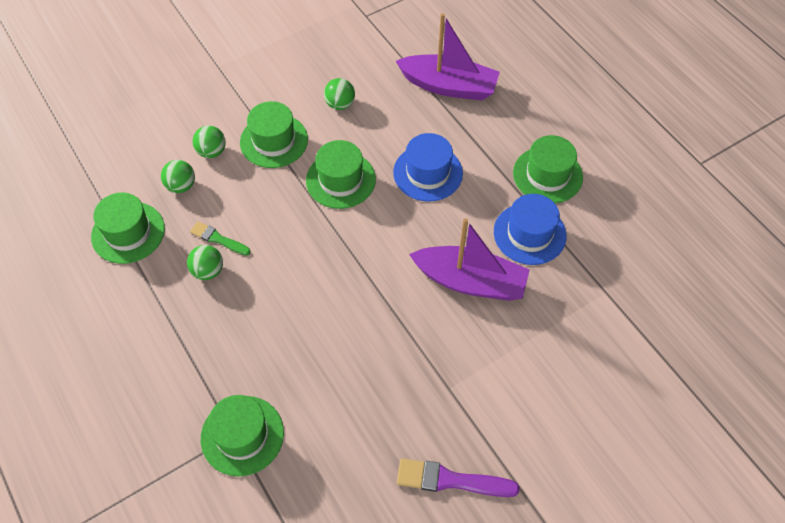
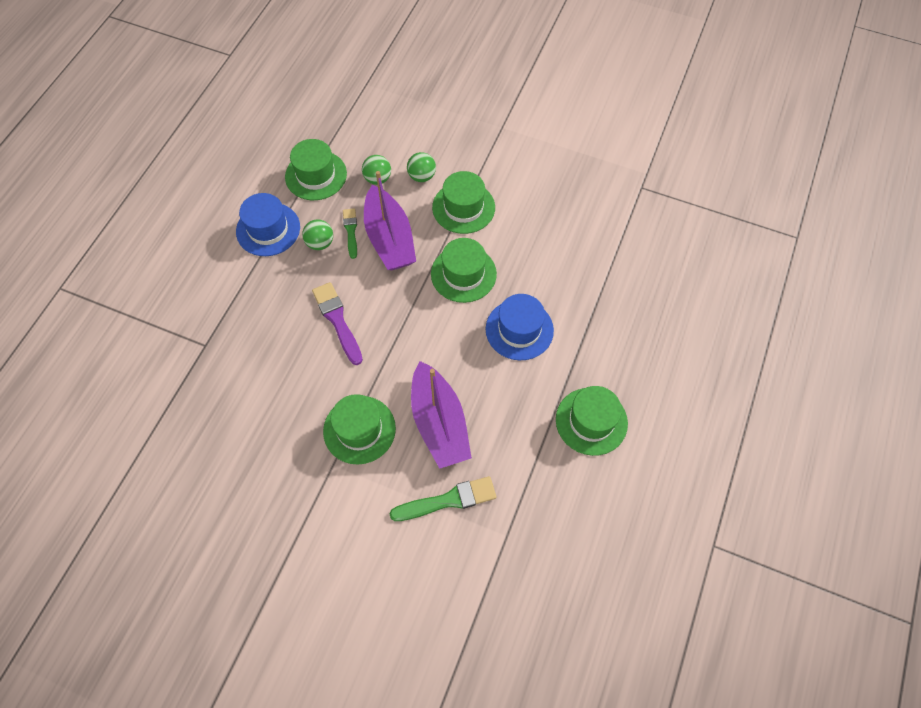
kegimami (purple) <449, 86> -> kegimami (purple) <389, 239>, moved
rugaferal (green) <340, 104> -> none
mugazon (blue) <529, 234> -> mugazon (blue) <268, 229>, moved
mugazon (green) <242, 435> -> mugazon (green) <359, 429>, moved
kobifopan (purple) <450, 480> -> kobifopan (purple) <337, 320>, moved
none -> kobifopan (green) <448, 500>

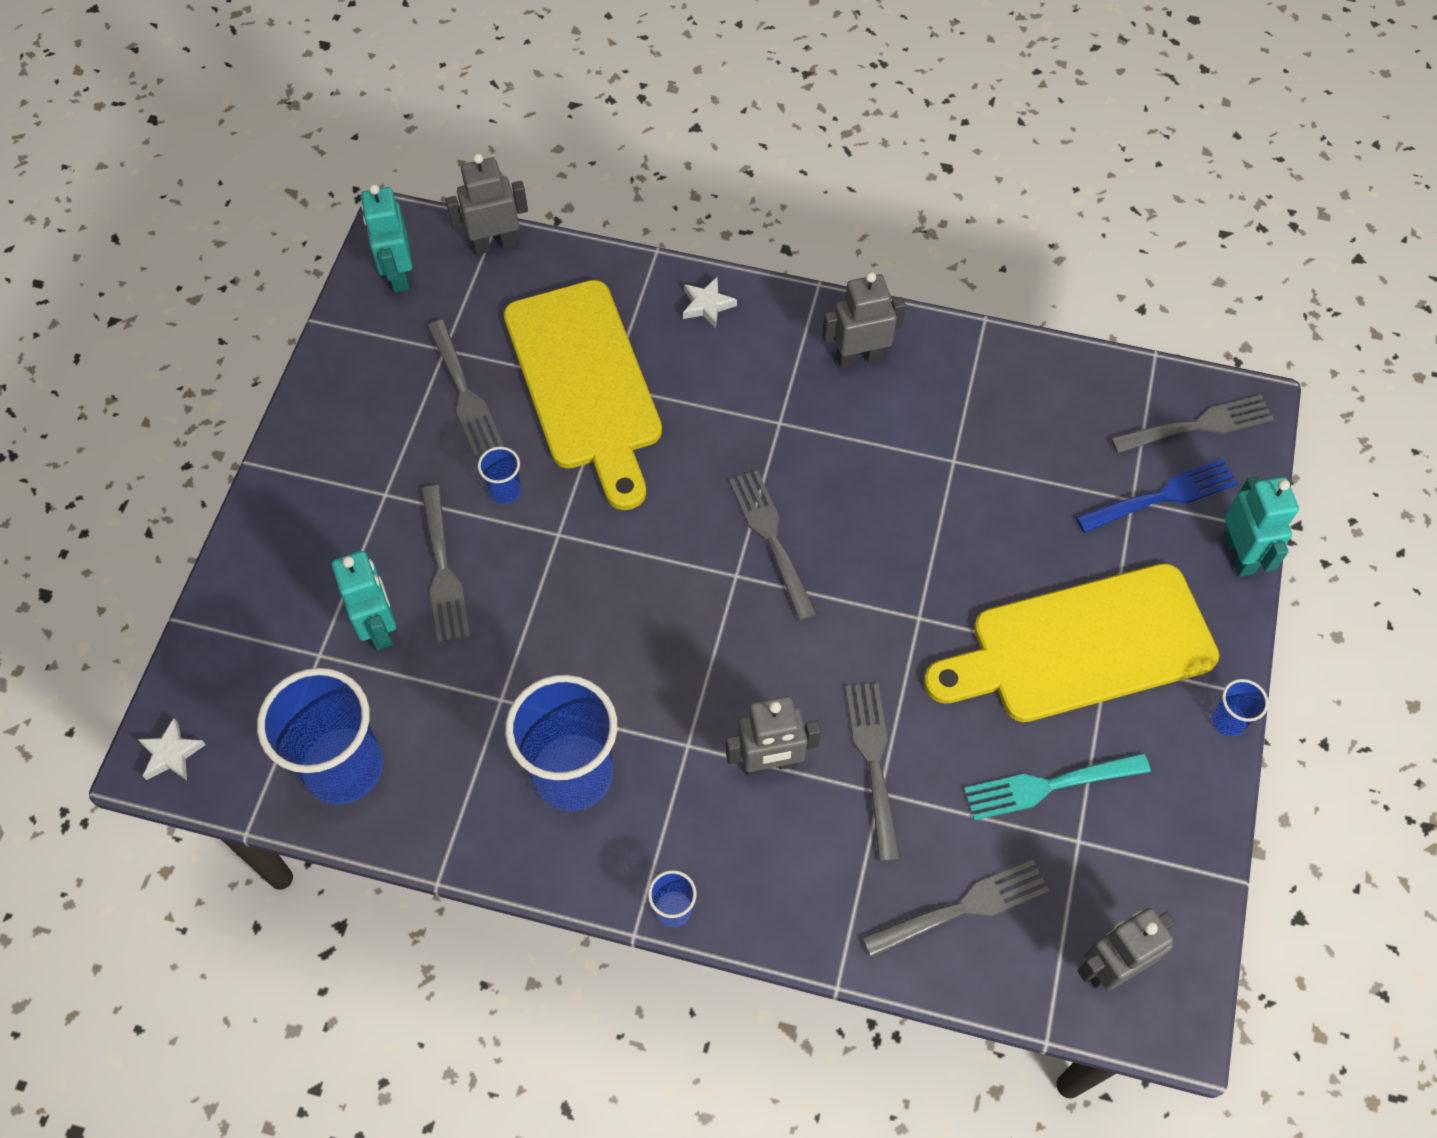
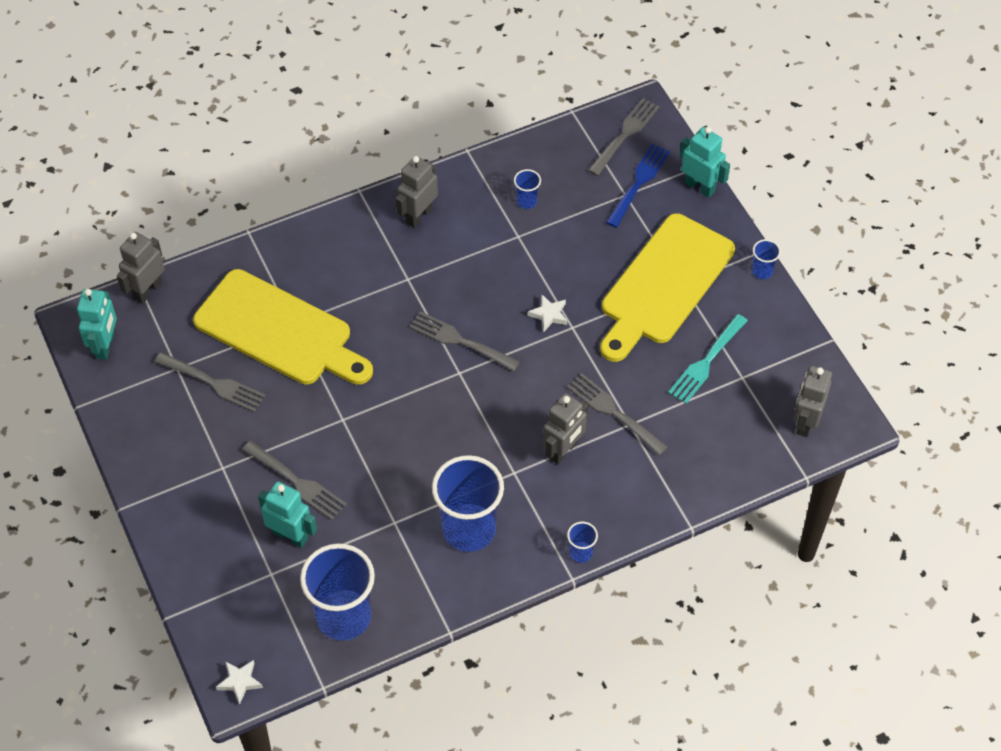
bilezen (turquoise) <398, 274> -> bilezen (turquoise) <105, 345>, 120 degrees counterclockwise
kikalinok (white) <707, 305> -> kikalinok (white) <549, 315>, moved
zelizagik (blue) <505, 491> -> zelizagik (blue) <527, 201>, moved
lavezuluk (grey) <963, 908> -> none

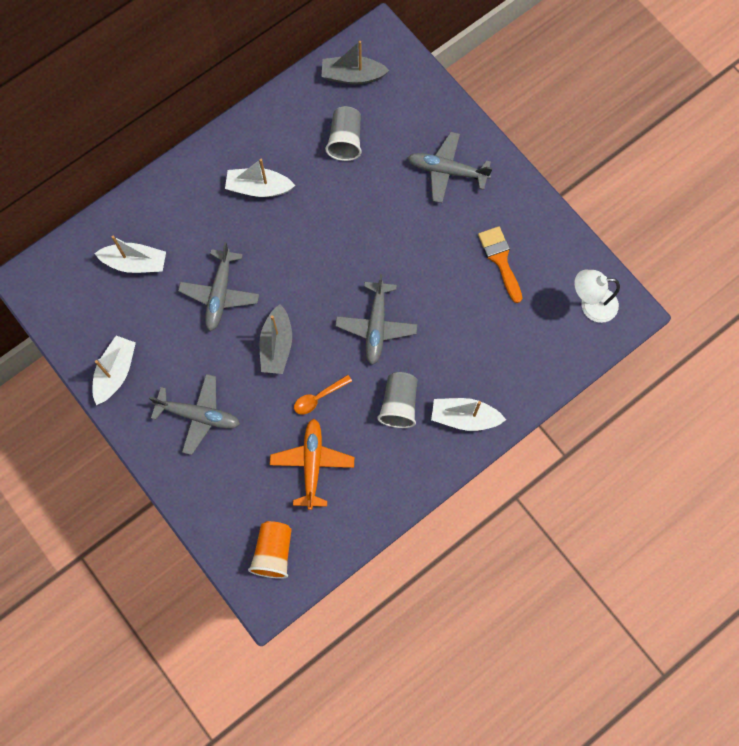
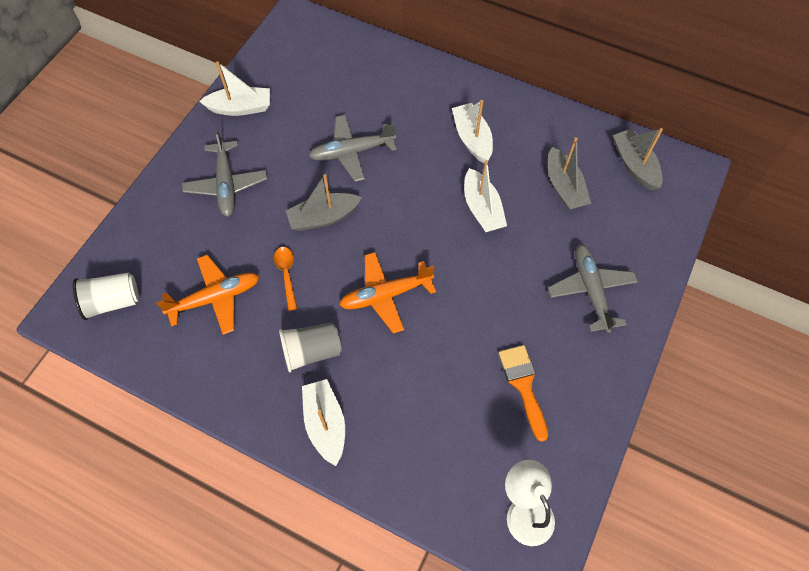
zelizagik (grey) <345, 140> -> kegimami (grey) <564, 187>
kobifopan (orange) <500, 260> -> kobifopan (orange) <523, 385>, 60 degrees counterclockwise
kegimami (white) <135, 263> -> kegimami (white) <482, 208>, moved
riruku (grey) <376, 326> -> riruku (orange) <385, 295>
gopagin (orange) <318, 397> -> gopagin (orange) <287, 275>, 45 degrees clockwise
zelizagik (orange) <273, 552> -> zelizagik (white) <113, 301>

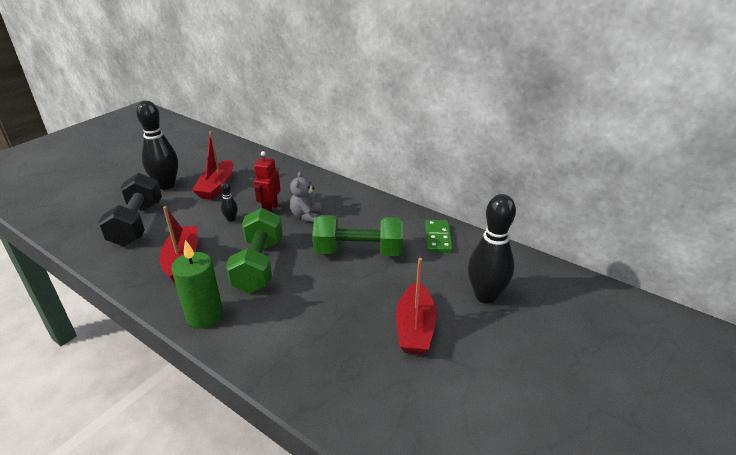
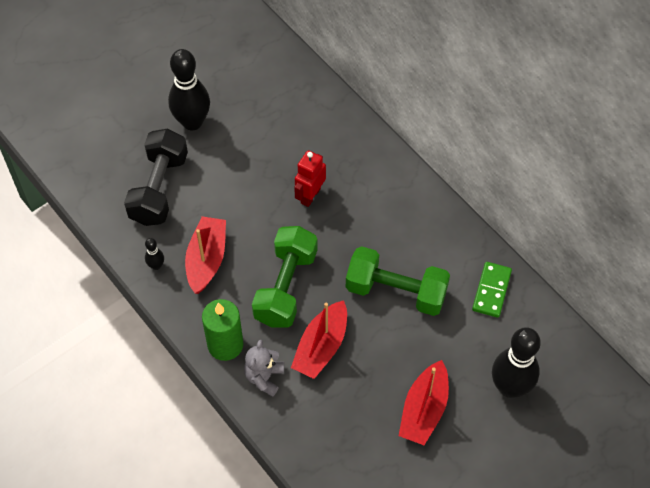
kegimami (red) <217, 187> -> kegimami (red) <321, 347>, moved
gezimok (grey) <306, 216> -> gezimok (grey) <264, 377>, moved
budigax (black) <231, 219> -> budigax (black) <156, 266>, moved

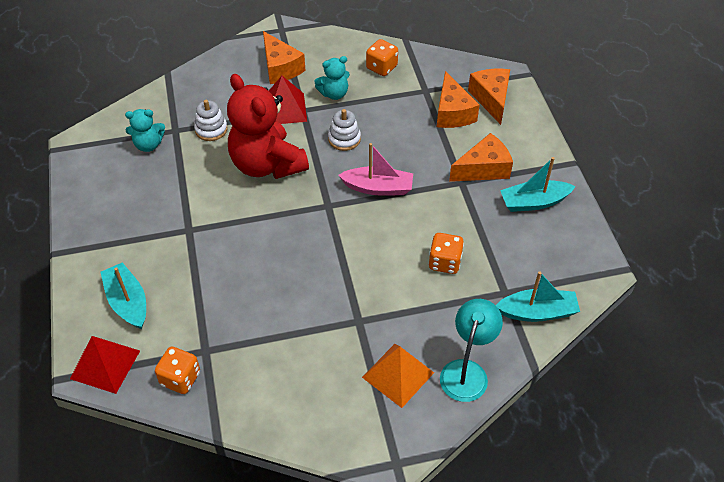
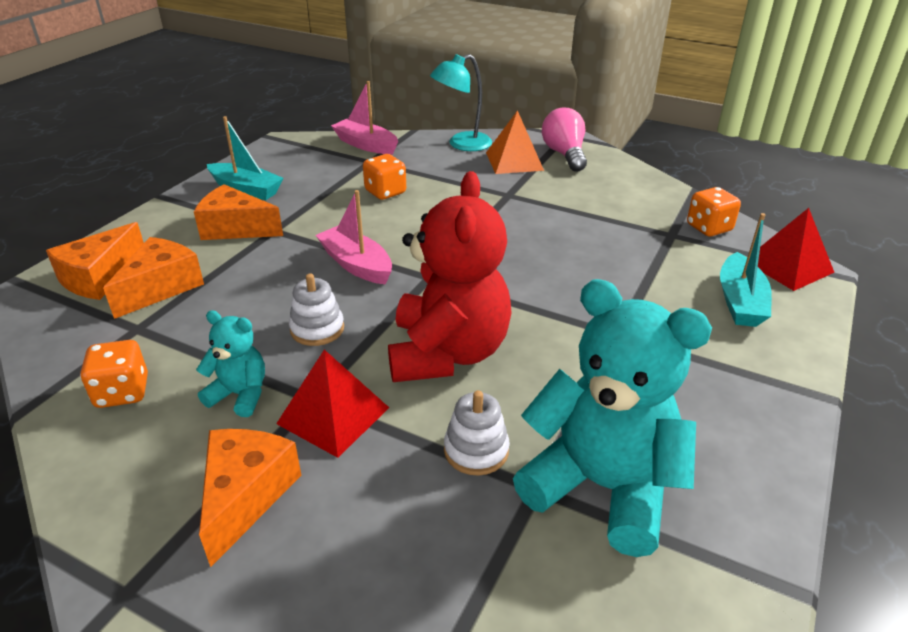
gezimok (turquoise) <148, 145> -> gezimok (turquoise) <602, 487>, x2.07
kegimami (turquoise) <537, 312> -> kegimami (pink) <366, 145>
none -> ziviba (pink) <564, 154>

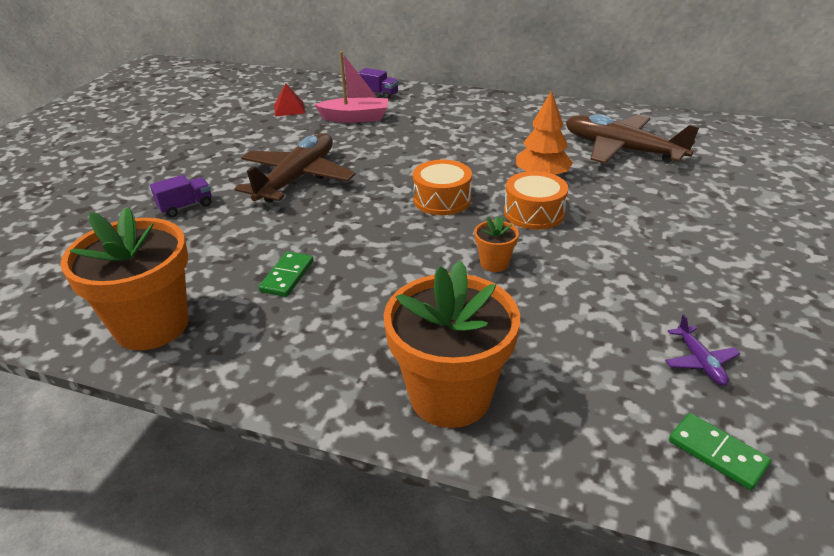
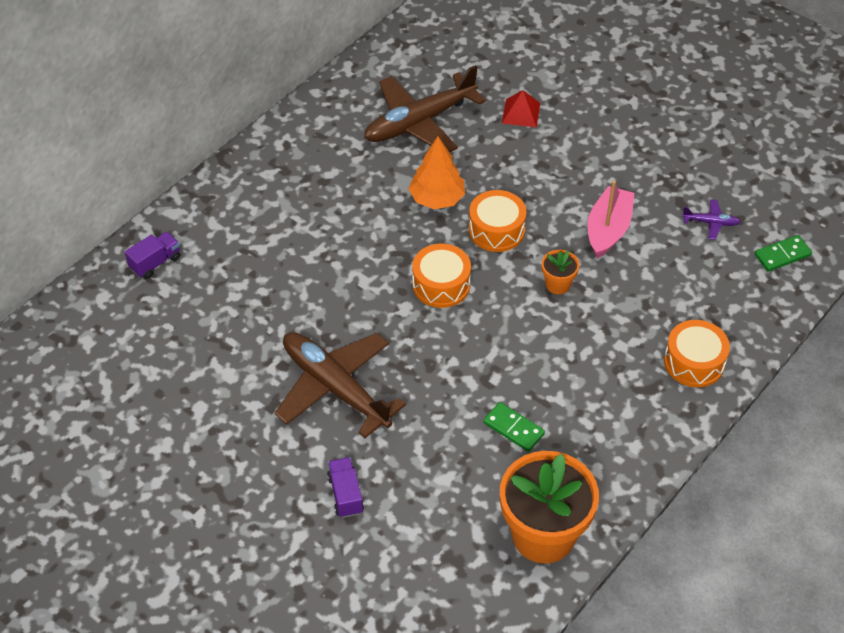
kegimami (pink) <355, 118> -> kegimami (pink) <608, 229>, moved
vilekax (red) <289, 109> -> vilekax (red) <521, 113>, moved
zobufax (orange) <450, 395> -> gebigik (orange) <694, 362>

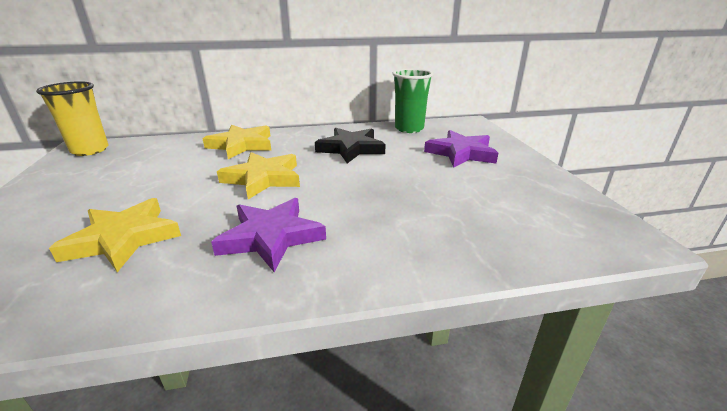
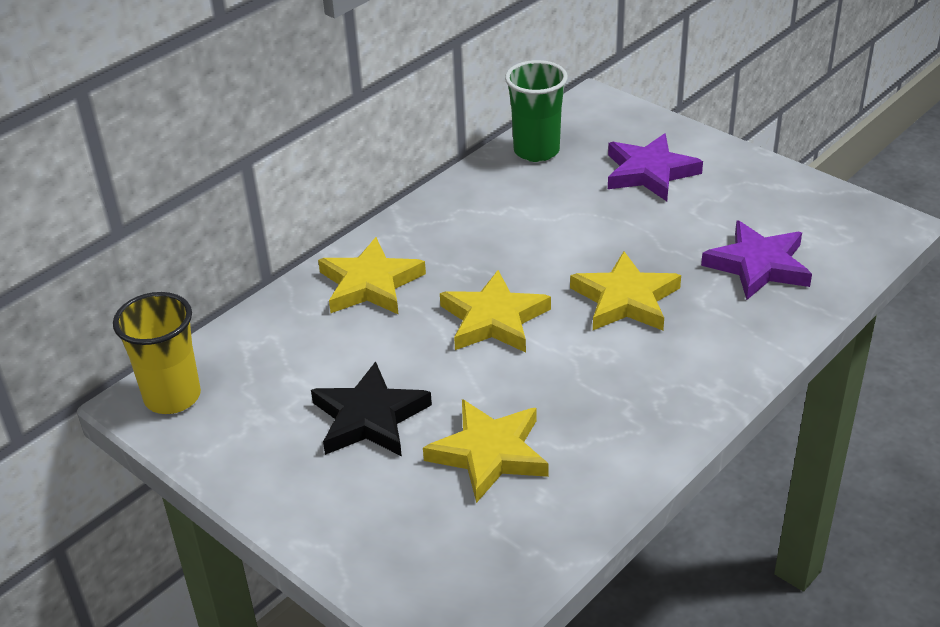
kikalinok (black) <351, 149> -> kikalinok (black) <369, 418>, moved
kikalinok (purple) <271, 237> -> kikalinok (purple) <758, 265>, moved
none -> kikalinok (yellow) <625, 299>

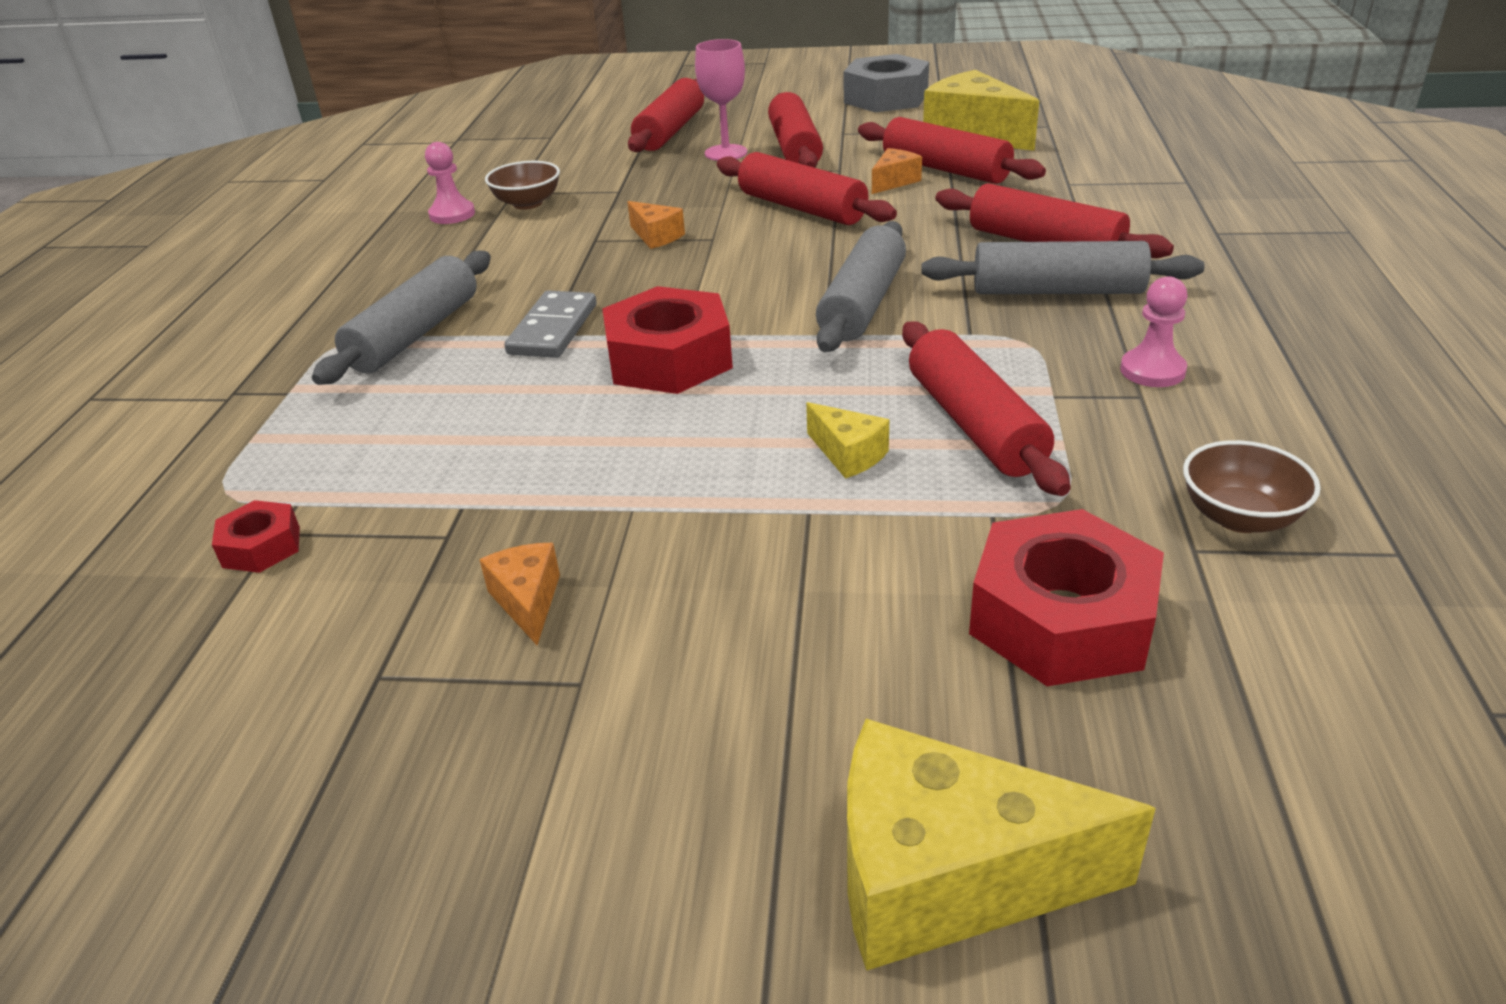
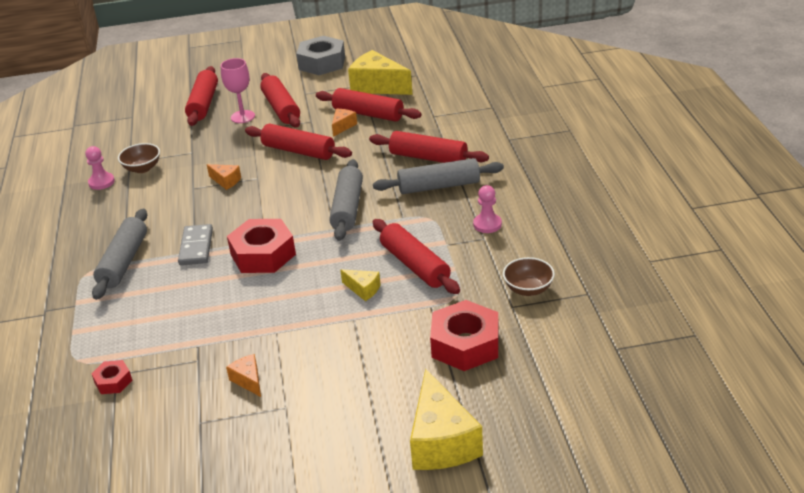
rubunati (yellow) <946, 877> -> rubunati (yellow) <441, 441>, 90 degrees counterclockwise

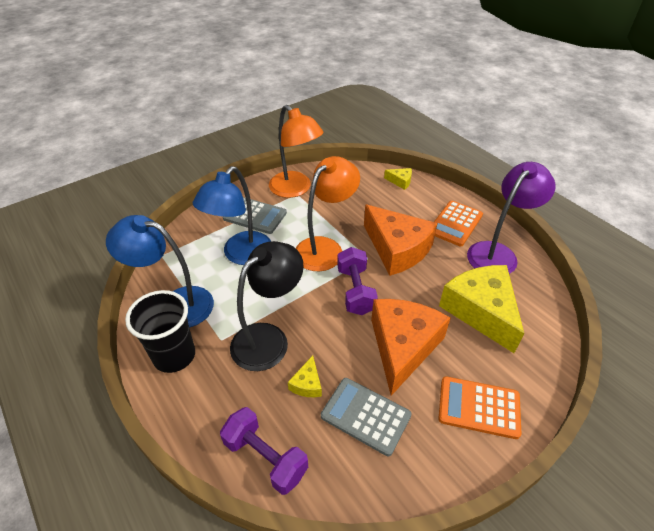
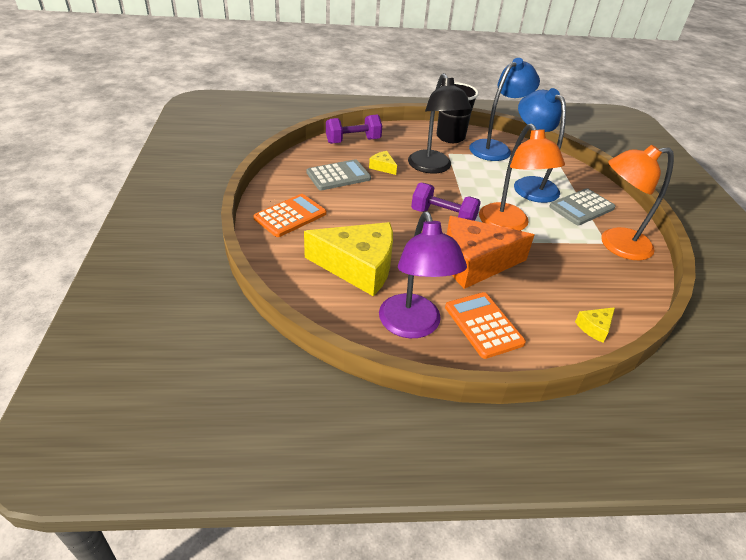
rubunati (orange) <403, 346> -> none

